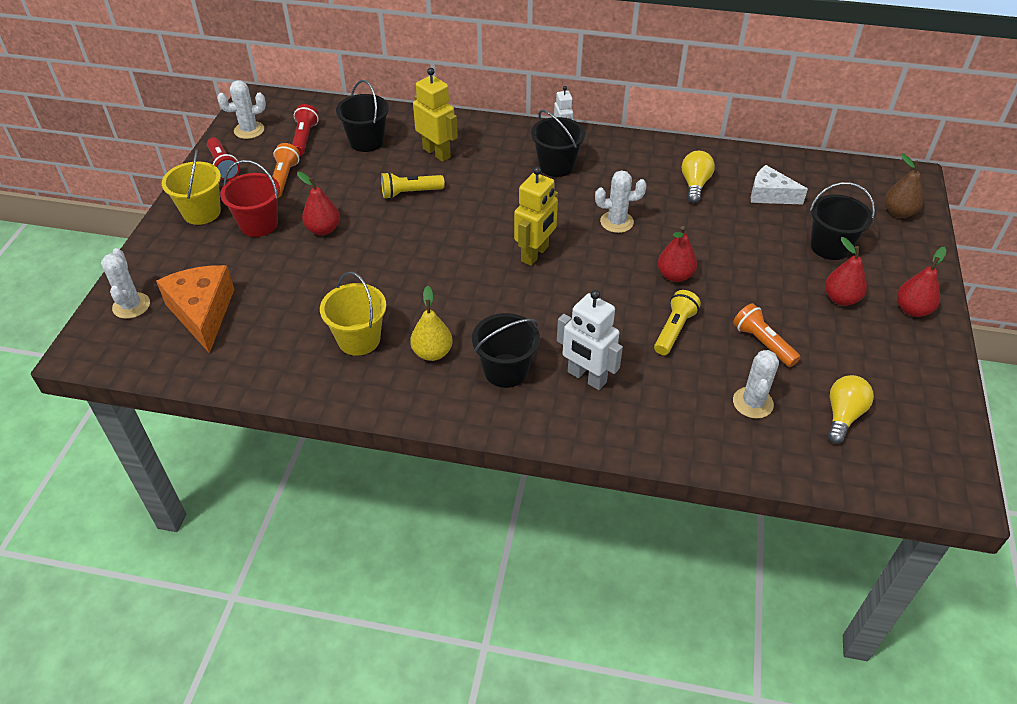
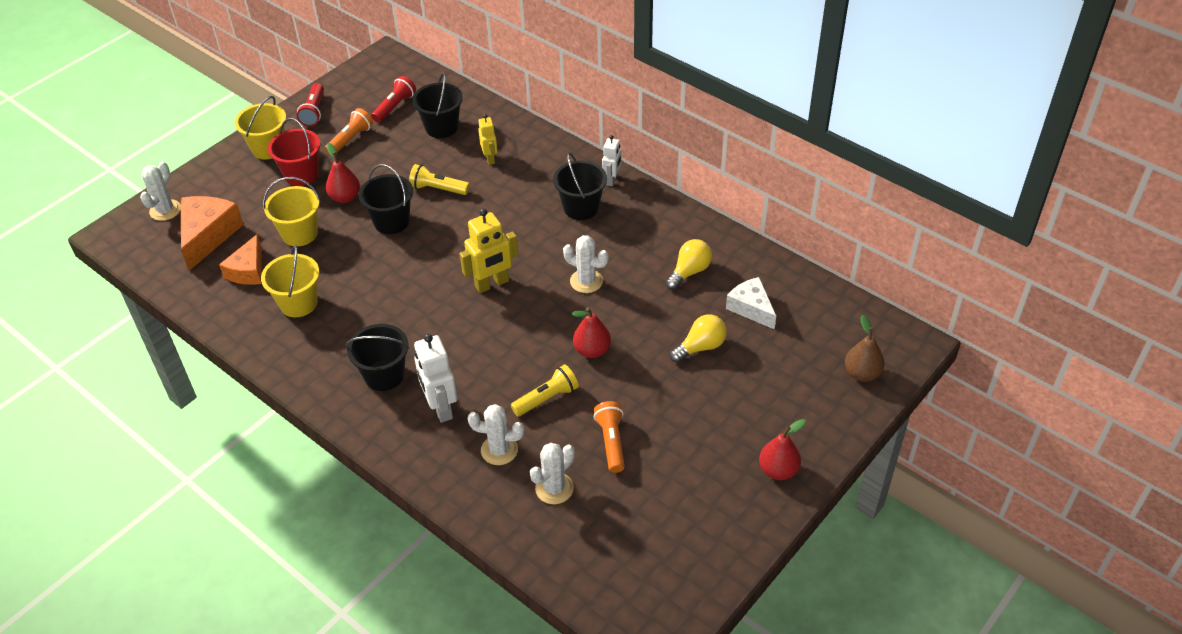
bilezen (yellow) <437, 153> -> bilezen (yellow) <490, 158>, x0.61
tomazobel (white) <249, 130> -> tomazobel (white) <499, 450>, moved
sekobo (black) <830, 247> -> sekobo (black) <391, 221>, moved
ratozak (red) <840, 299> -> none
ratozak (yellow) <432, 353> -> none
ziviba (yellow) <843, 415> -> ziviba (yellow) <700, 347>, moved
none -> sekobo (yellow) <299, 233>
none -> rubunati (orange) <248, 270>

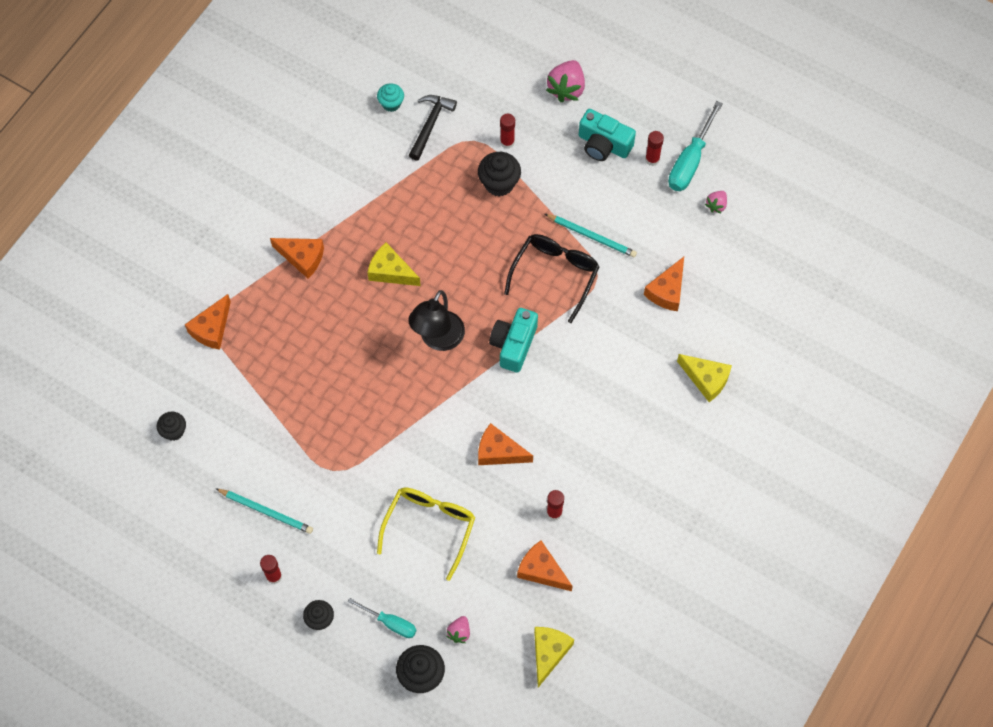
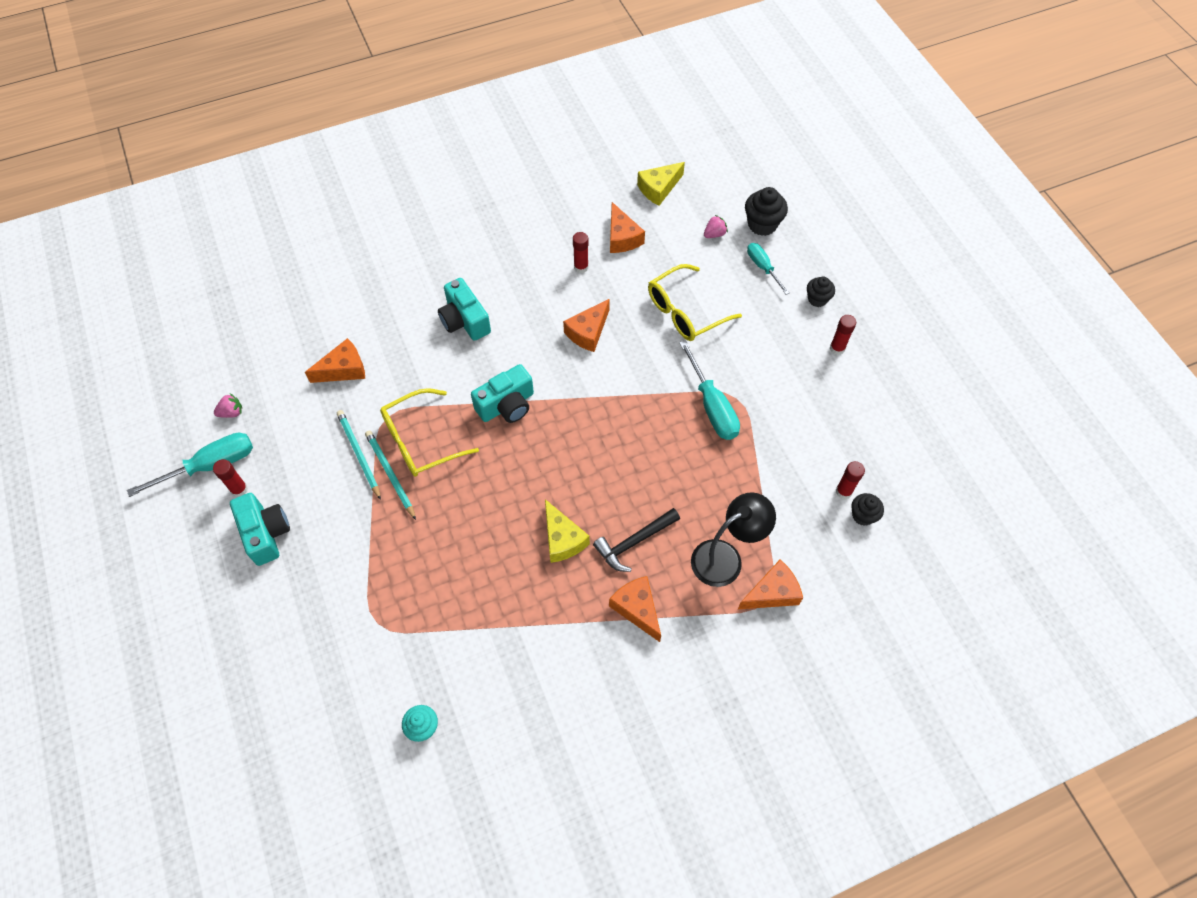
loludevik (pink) <566, 89> -> none
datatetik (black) <430, 124> -> datatetik (black) <634, 542>, moved
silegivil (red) <507, 142> -> silegivil (red) <843, 491>, moved
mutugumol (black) <499, 183> -> none
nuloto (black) <555, 274> -> nuloto (yellow) <420, 441>
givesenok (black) <438, 339> -> givesenok (black) <725, 557>, moved
rubunati (yellow) <706, 379> -> none
rubunati (orange) <499, 452> -> rubunati (orange) <588, 332>, 75 degrees clockwise
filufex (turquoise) <266, 511> -> filufex (turquoise) <390, 475>, moved
none -> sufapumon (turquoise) <465, 320>
none -> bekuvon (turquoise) <712, 406>

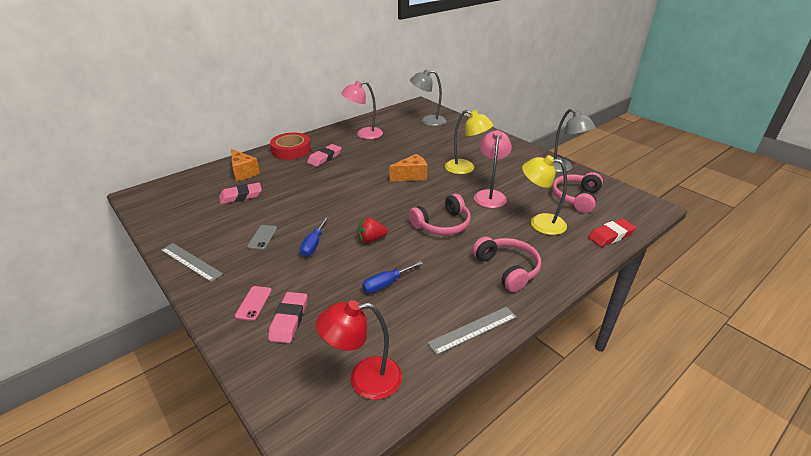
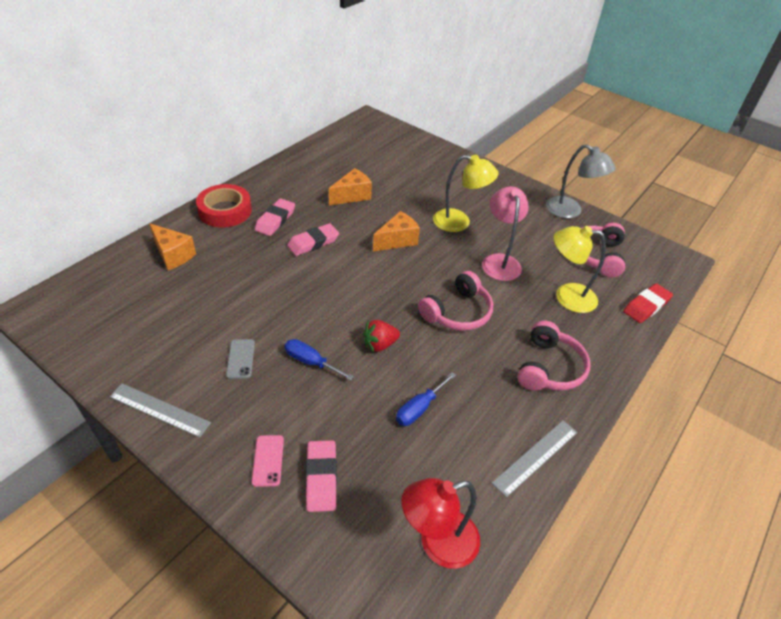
givesenok (grey) <428, 121> -> none
givesenok (pink) <364, 134> -> none
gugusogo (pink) <241, 196> -> gugusogo (pink) <313, 243>, moved
bekuvon (blue) <313, 245> -> bekuvon (blue) <311, 362>, 120 degrees clockwise
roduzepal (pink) <507, 269> -> roduzepal (pink) <549, 367>, 60 degrees clockwise
none -> rubunati (orange) <352, 196>

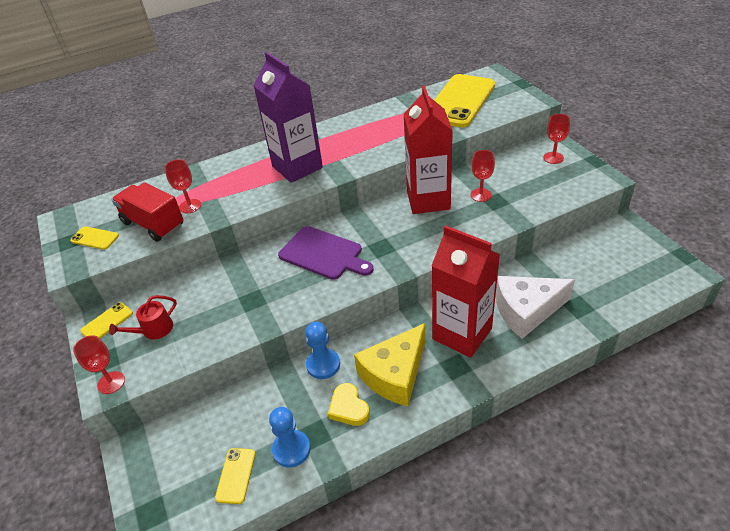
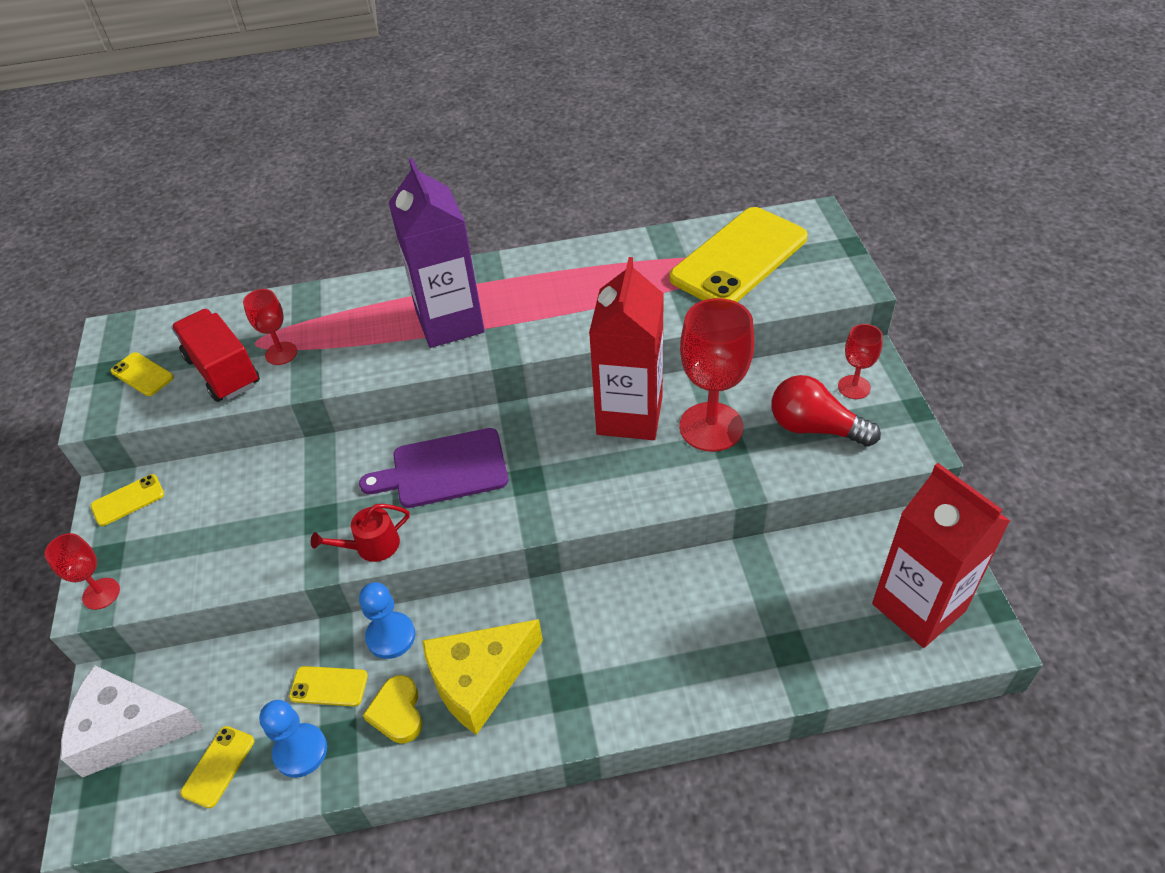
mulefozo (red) <481, 195> -> mulefozo (red) <711, 427>, x1.94
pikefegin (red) <462, 334> -> pikefegin (red) <918, 607>, moved
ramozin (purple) <323, 254> -> ramozin (purple) <444, 469>, 120 degrees clockwise
rubunati (white) <526, 311> -> rubunati (white) <129, 729>, moved
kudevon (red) <154, 330> -> kudevon (red) <371, 546>, moved
none -> ziviba (red) <815, 428>
none -> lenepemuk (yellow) <329, 686>

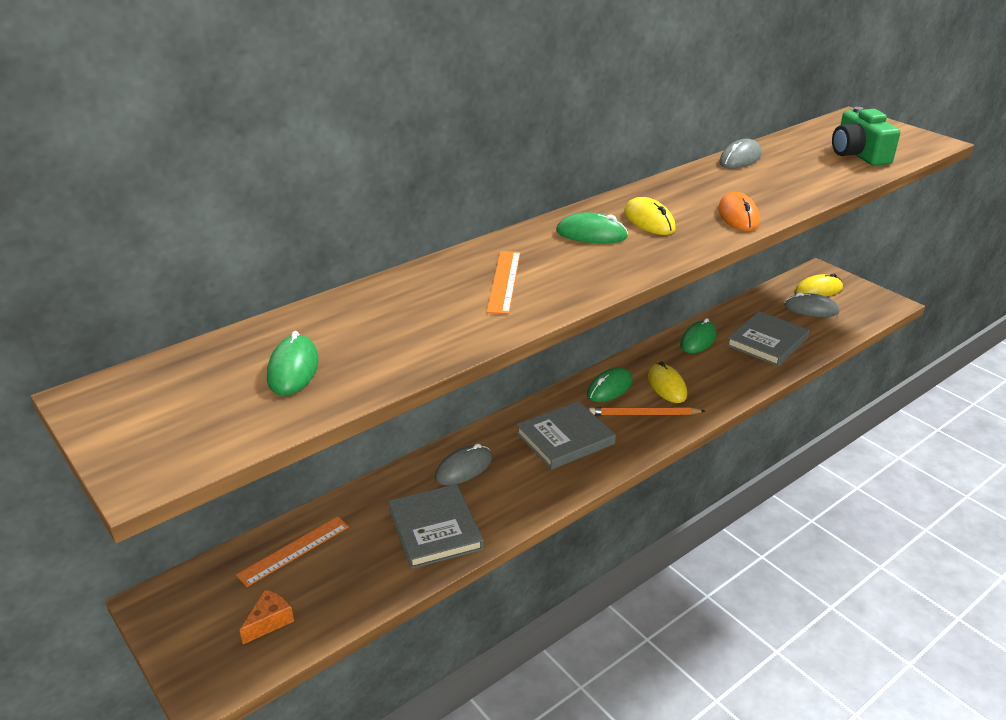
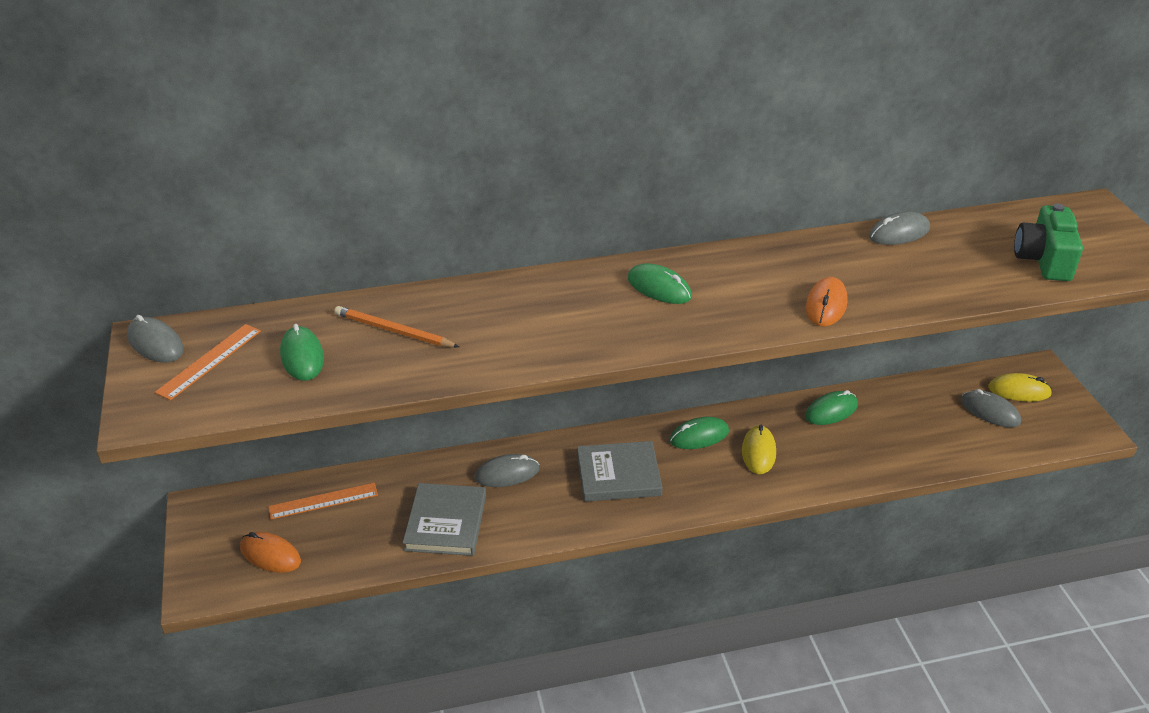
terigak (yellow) <649, 221> -> none
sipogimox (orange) <504, 281> -> sipogimox (orange) <209, 361>, moved
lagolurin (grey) <767, 342> -> none
terigak (green) <293, 369> -> terigak (green) <302, 357>, 45 degrees counterclockwise
filufex (orange) <644, 414> -> filufex (orange) <393, 331>, moved
rubunati (orange) <269, 621> -> terigak (orange) <270, 555>
none -> terigak (grey) <155, 344>

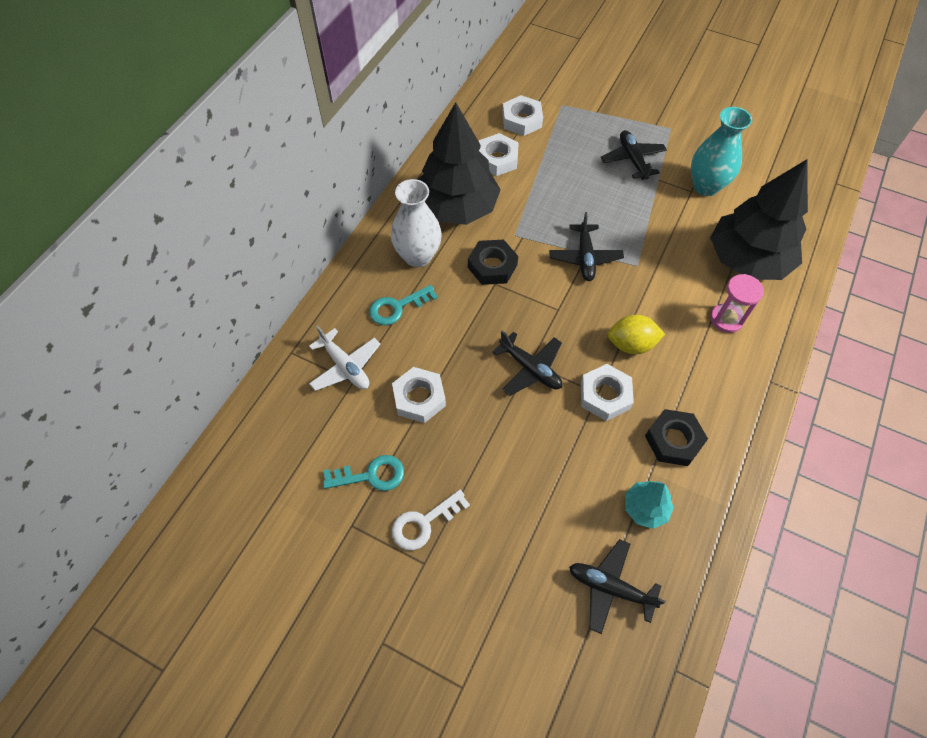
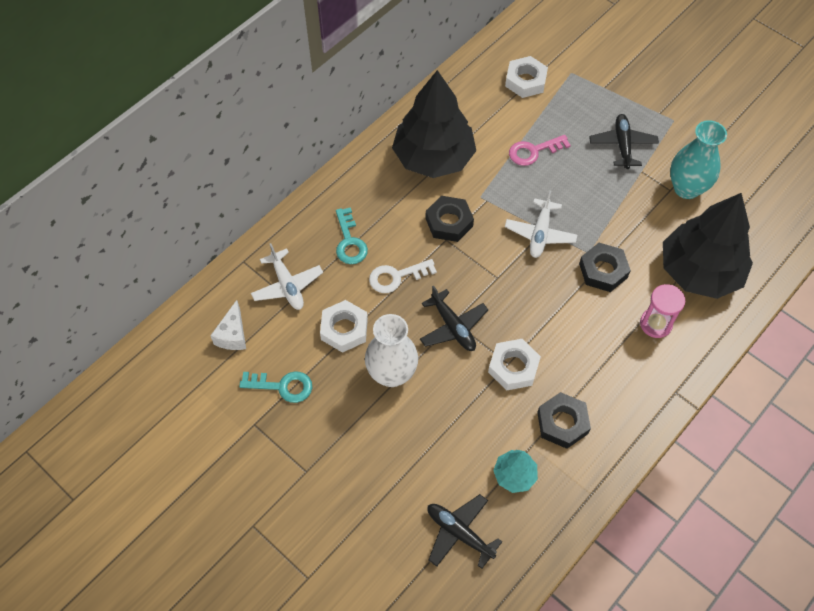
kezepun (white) <497, 159> -> none
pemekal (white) <418, 256> -> pemekal (white) <392, 374>, moved
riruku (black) <585, 257> -> riruku (white) <540, 233>
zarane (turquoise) <397, 307> -> zarane (turquoise) <349, 241>, 90 degrees counterclockwise
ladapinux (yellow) <631, 344> -> none
zarane (white) <424, 523> -> zarane (white) <397, 277>, moved
none -> zarane (pink) <533, 151>
none -> kezepun (black) <603, 270>
none -> rubunati (white) <233, 335>

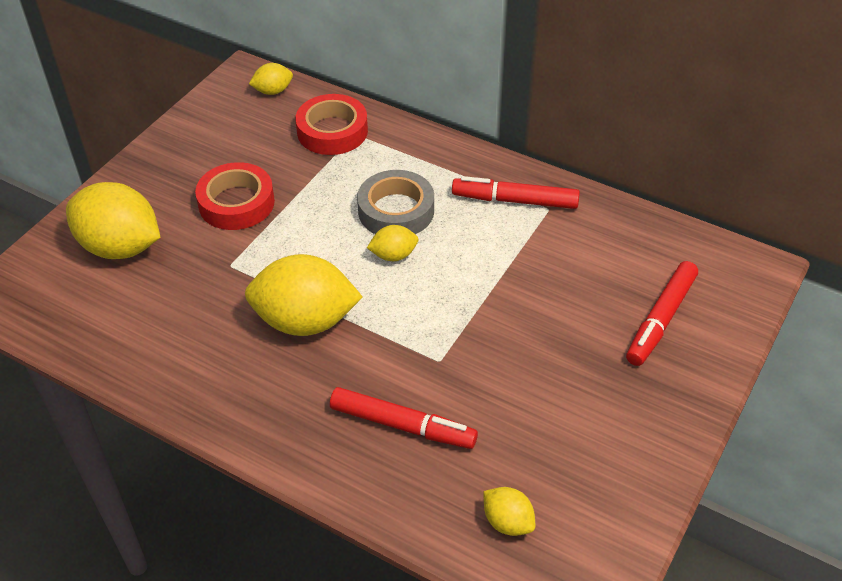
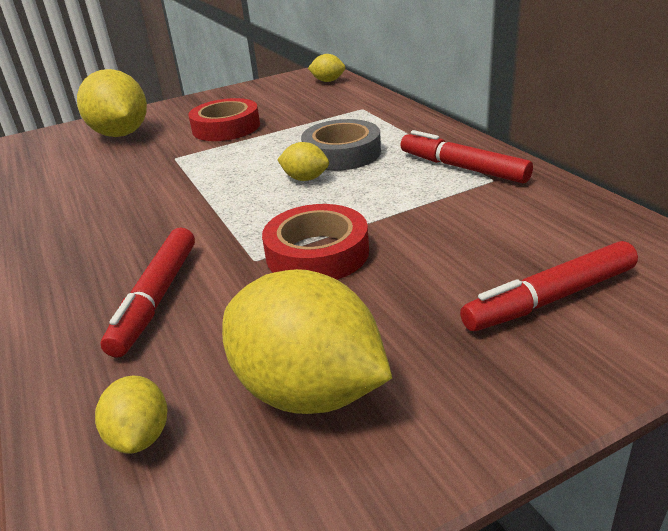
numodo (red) <332, 131> -> numodo (red) <317, 253>, moved
ladapinux (yellow) <305, 321> -> ladapinux (yellow) <308, 391>, moved
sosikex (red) <402, 425> -> sosikex (red) <157, 298>, 45 degrees clockwise

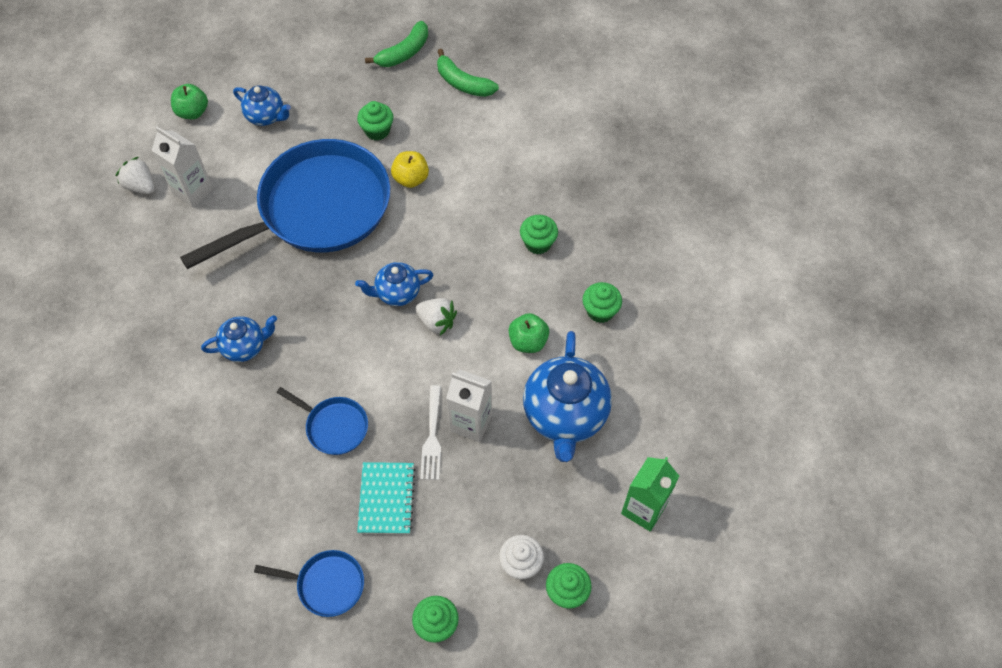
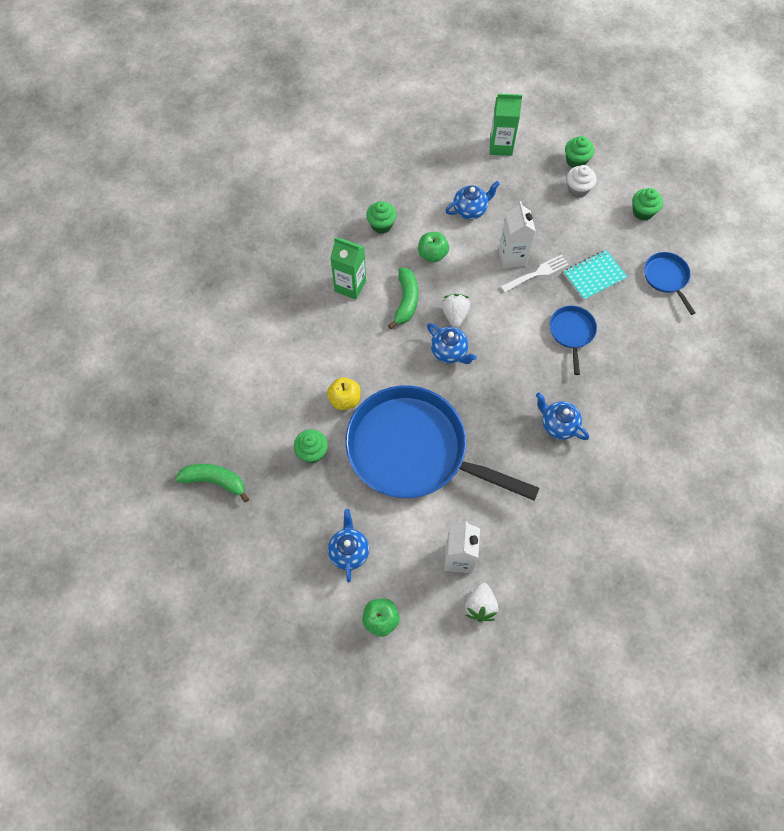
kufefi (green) <463, 83> -> kufefi (green) <406, 301>, moved
mutugumol (green) <538, 243> -> pikefegin (green) <350, 286>
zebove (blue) <565, 415> -> zebove (blue) <470, 210>, x0.55

